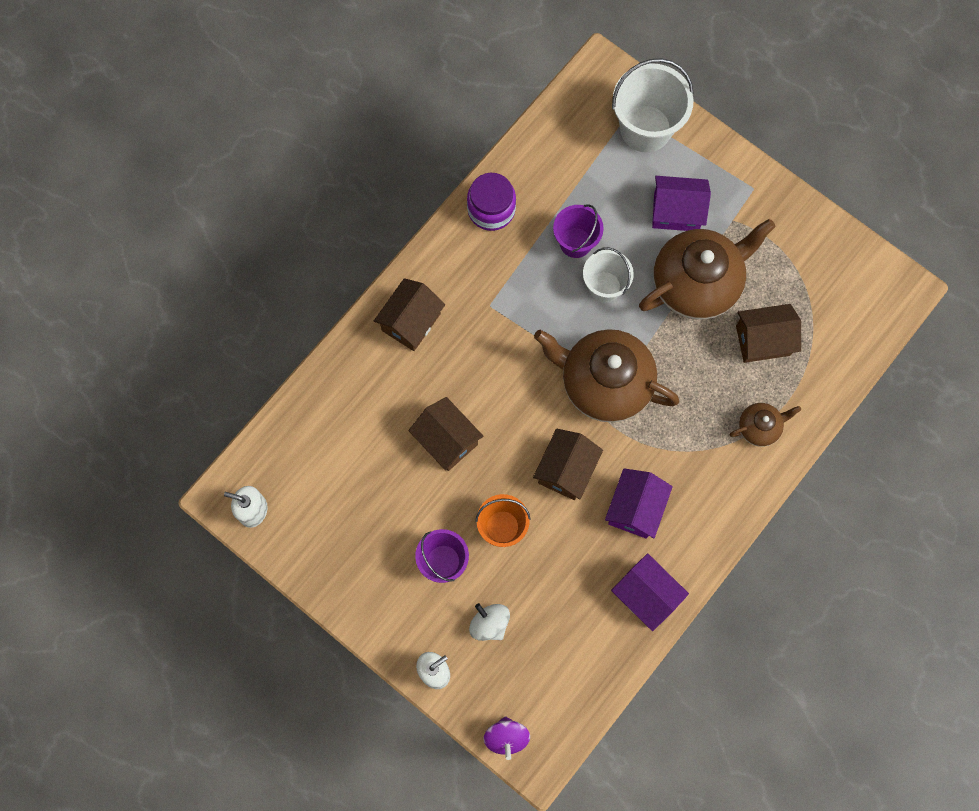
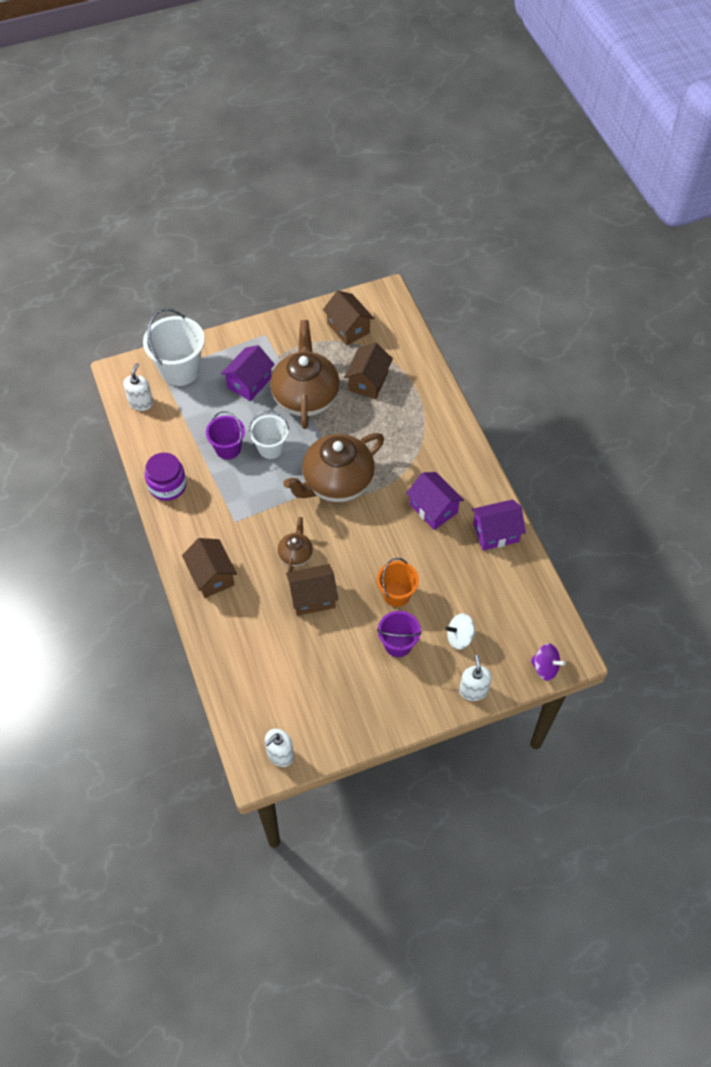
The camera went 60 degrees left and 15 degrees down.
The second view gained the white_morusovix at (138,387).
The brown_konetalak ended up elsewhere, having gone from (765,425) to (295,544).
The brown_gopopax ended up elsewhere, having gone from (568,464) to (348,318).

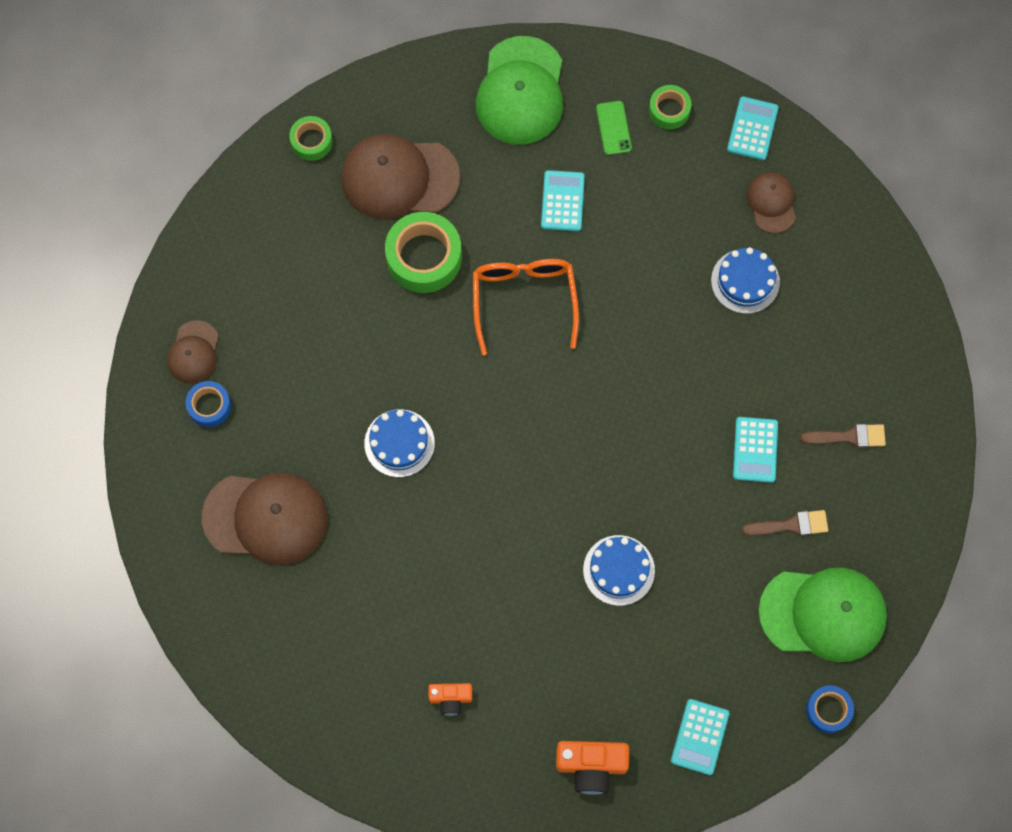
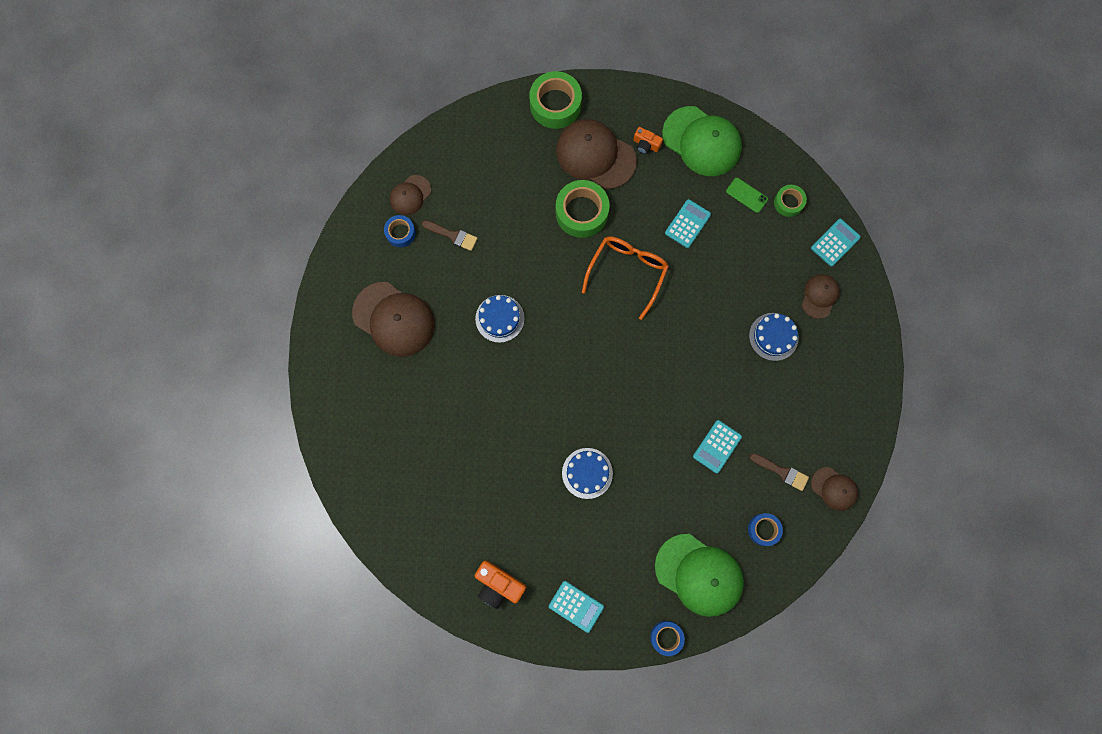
The camera went 30 degrees right and 5 degrees up.
The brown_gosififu ended up elsewhere, having gone from (785,523) to (450,235).
The size of the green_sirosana at (311,138) changed by a factor of 1.78.
The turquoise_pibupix at (700,737) ended up facing another way, 105 degrees counterclockwise from before.
The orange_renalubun ended up elsewhere, having gone from (450,699) to (648,140).
The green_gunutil at (519,90) ended up facing another way, 90 degrees counterclockwise from before.
The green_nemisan at (614,128) ended up facing another way, 75 degrees counterclockwise from before.
The second view gained the blue_sirosana at (765,529).
The second view gained the brown_gunutil at (834,489).

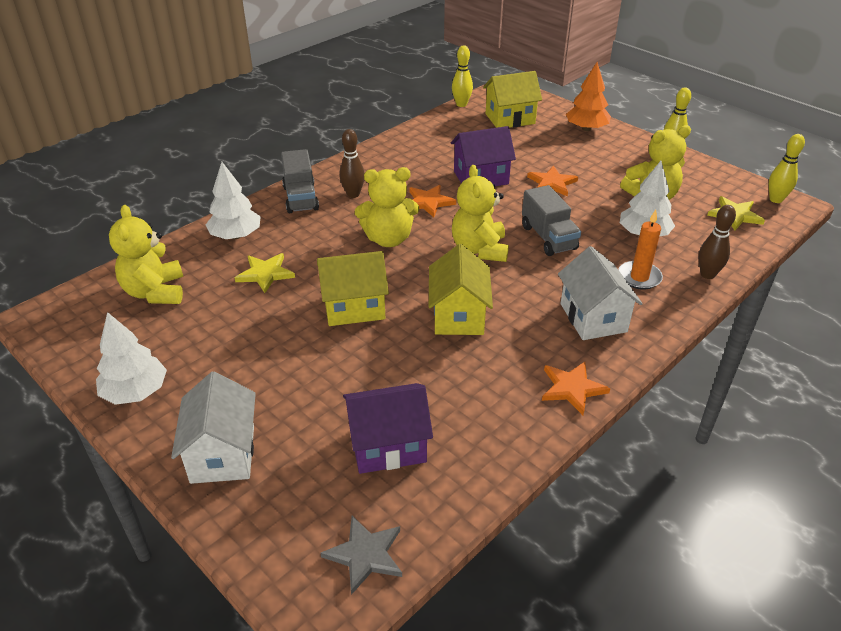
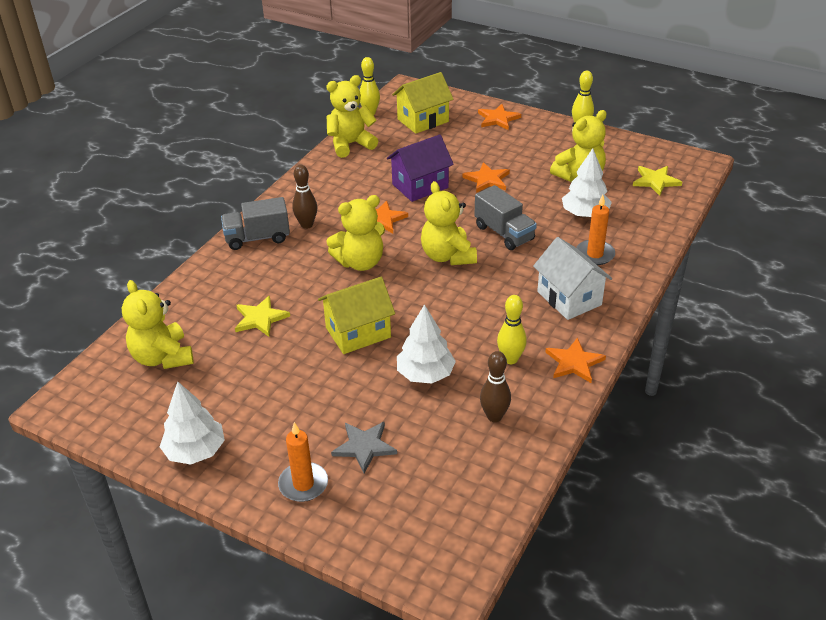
The camera went 15 degrees left and 0 degrees up.
The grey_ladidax at (300,181) ended up facing another way, 105 degrees clockwise from before.
Where the white_gopopax stood at (213,428), the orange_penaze came to stand at (303,462).
The second view gained the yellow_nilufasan at (352,116).
The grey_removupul ended up elsewhere, having gone from (361,555) to (364,447).
The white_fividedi ended up elsewhere, having gone from (233,200) to (426,344).
Where the orange_fividedi stood at (588,96), the orange_removupul came to stand at (499,117).
The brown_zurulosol ended up elsewhere, having gone from (717,242) to (495,386).
The yellow_zurulosol ended up elsewhere, having gone from (787,168) to (512,329).
The second view lost the purple_gopopax at (388,428).
The second view lost the yellow_gopopax at (461,289).

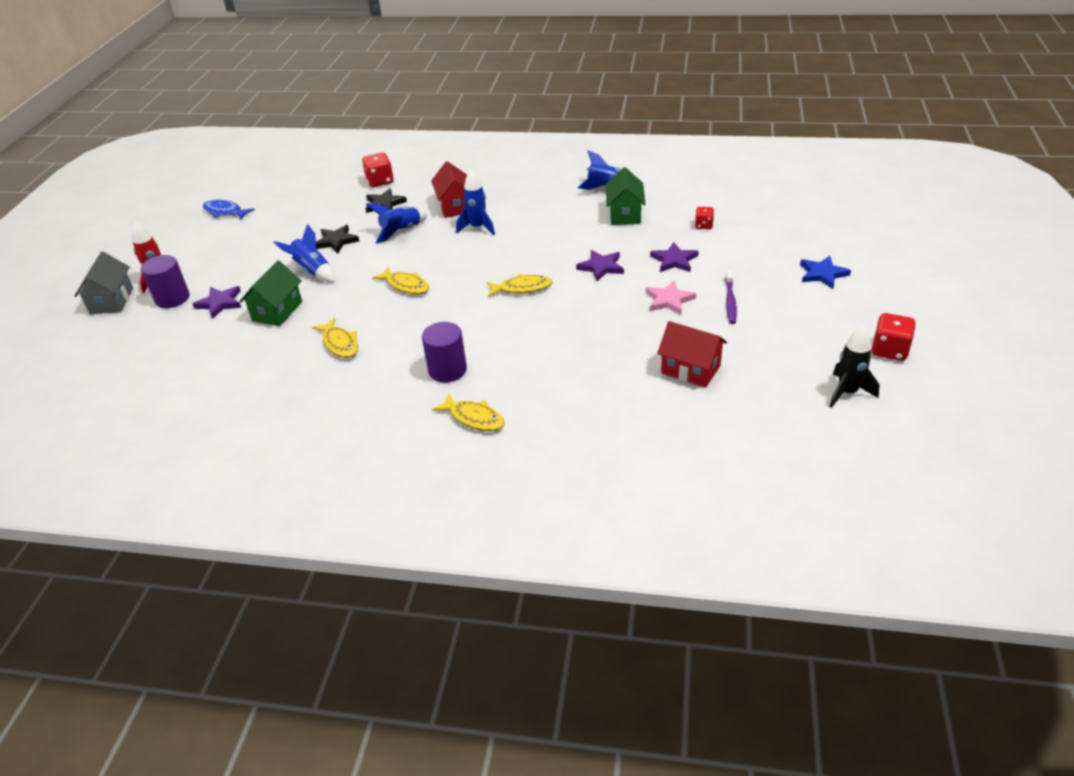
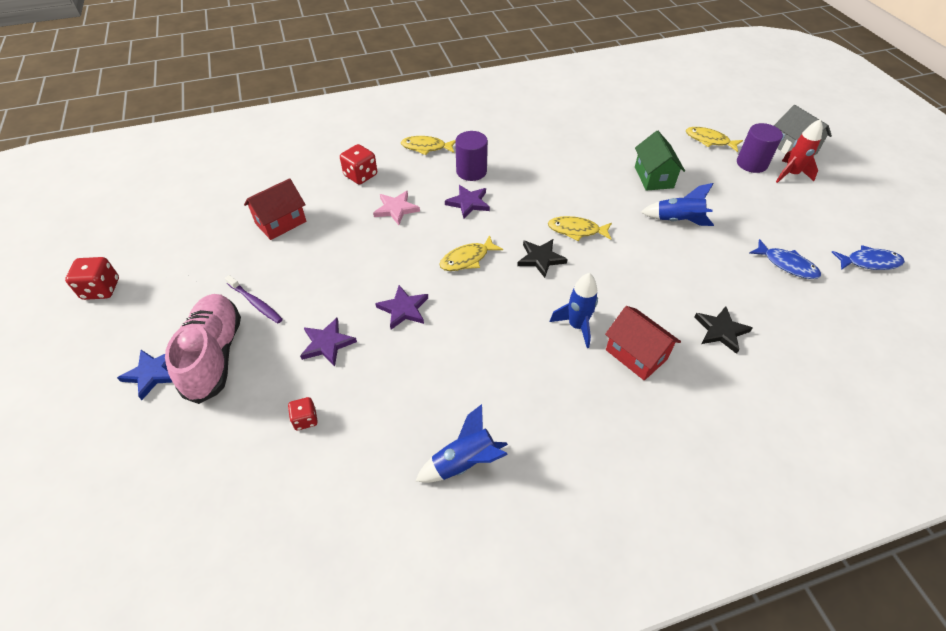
The camera went 150 degrees right and 10 degrees up.
The second view gained the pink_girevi at (203,349).
The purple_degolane at (731,297) ended up facing another way, 150 degrees clockwise from before.
The red_gopopax at (692,354) ended up facing another way, 45 degrees counterclockwise from before.
The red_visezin ended up elsewhere, having gone from (378,170) to (358,164).
The pink_removupul ended up elsewhere, having gone from (671,297) to (396,208).
The purple_removupul ended up elsewhere, having gone from (217,302) to (467,202).
The black_removupul ended up elsewhere, having gone from (337,239) to (542,258).
The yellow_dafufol ended up elsewhere, having gone from (335,338) to (714,139).
The second view gained the blue_dafufol at (785,259).
The second view lost the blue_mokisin at (397,223).
The second view lost the green_gopopax at (626,196).
The second view lost the black_mokisin at (854,367).

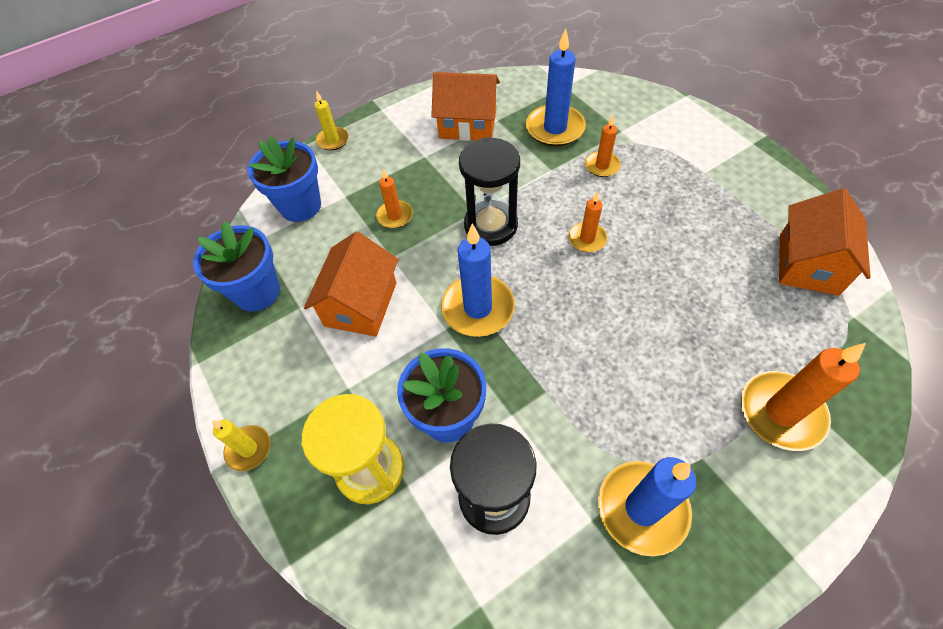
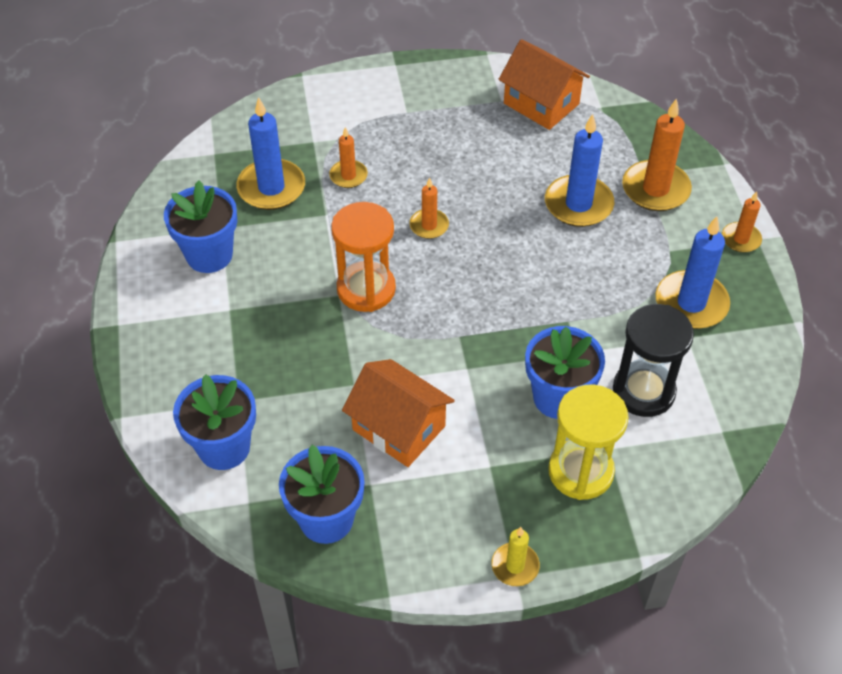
The camera went 70 degrees left and 5 degrees down.
Where the orange_gopopax stood at (465,106), the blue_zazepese came to stand at (200,226).
What was the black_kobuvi at (489,191) turned into the orange_kobuvi at (363,257).
The blue_penaze ended up elsewhere, having gone from (478,280) to (579,170).
The orange_penaze ended up elsewhere, having gone from (394,198) to (742,222).
The second view lost the yellow_penaze at (332,120).

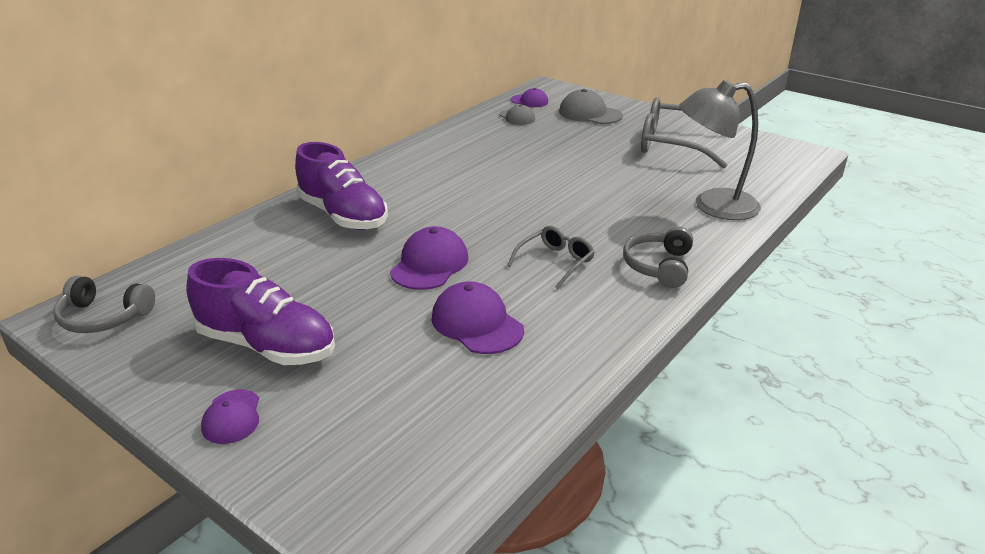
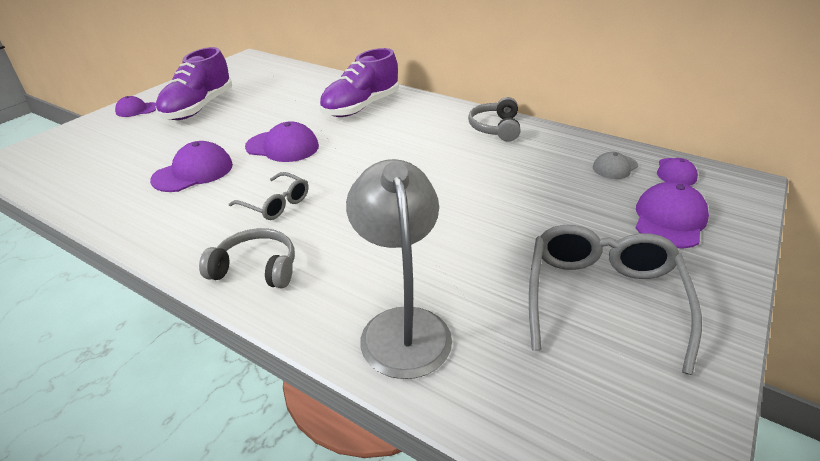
The camera went 85 degrees right and 5 degrees up.
The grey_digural ended up elsewhere, having gone from (104,304) to (494,119).
What was the grey_gunutil at (591,106) turned into the purple_gunutil at (672,215).

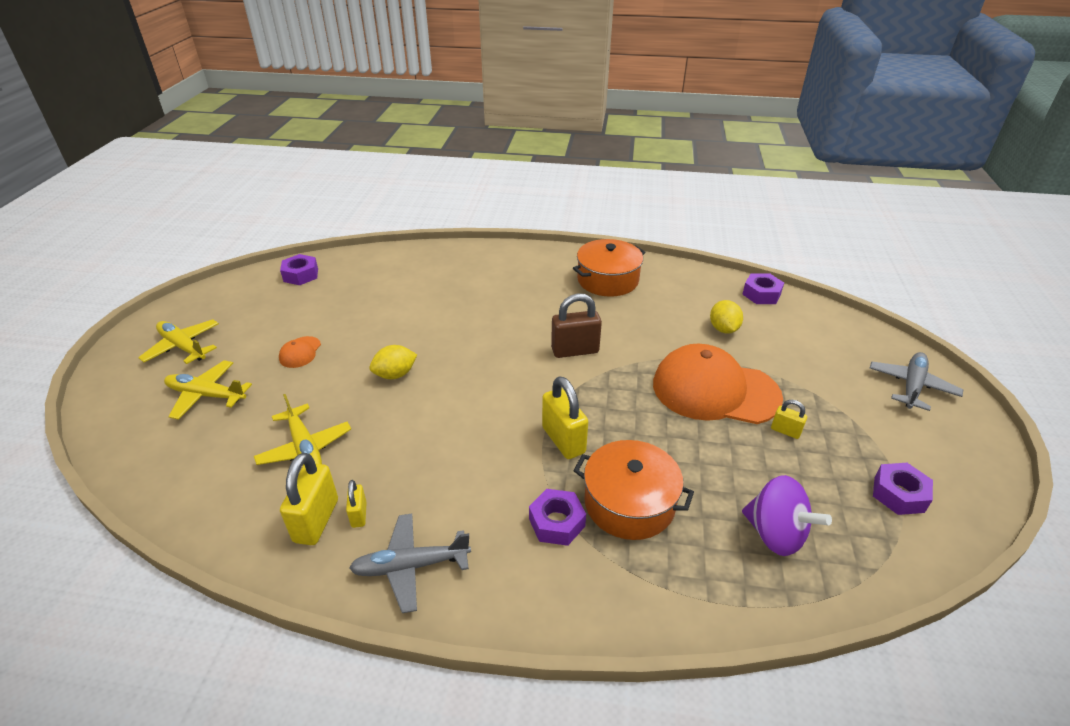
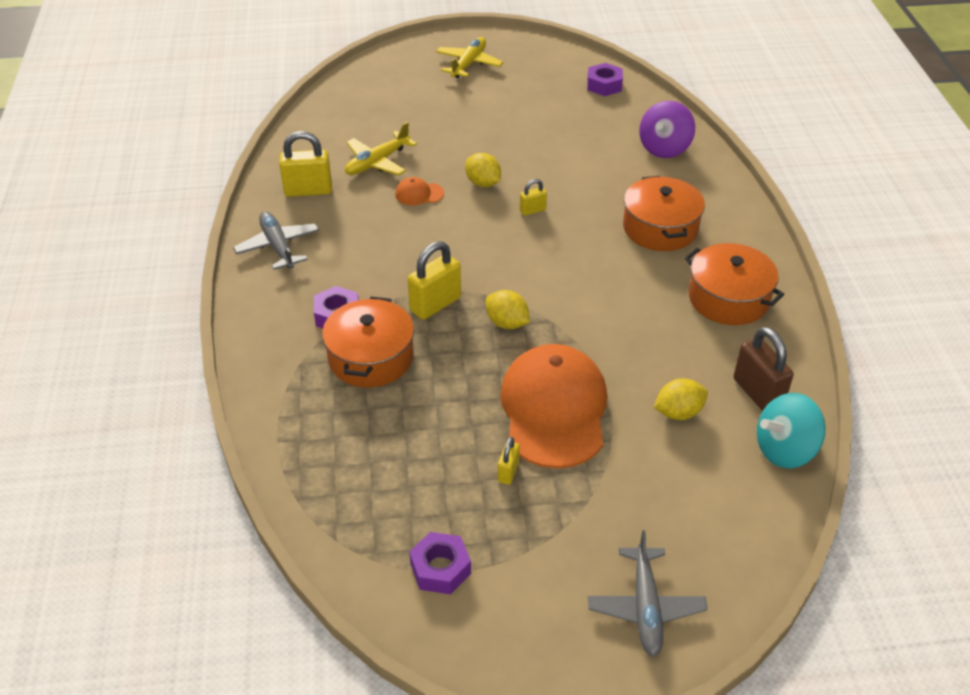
The camera went 75 degrees right and 5 degrees up.
The orange_gunutil ended up elsewhere, having gone from (300,352) to (419,191).
The second view gained the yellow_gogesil at (508,309).
The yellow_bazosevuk ended up elsewhere, having gone from (356,504) to (533,197).
The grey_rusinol at (916,381) ended up facing another way, 75 degrees clockwise from before.
The second view gained the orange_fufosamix at (664,213).
The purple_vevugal ended up elsewhere, having gone from (787,515) to (667,129).
The brown_bazosevuk ended up elsewhere, having gone from (576,325) to (764,369).
Where the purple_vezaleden stood at (763,288), the turquoise_vevugal came to stand at (791,430).
The second view lost the yellow_rusinol at (208,390).

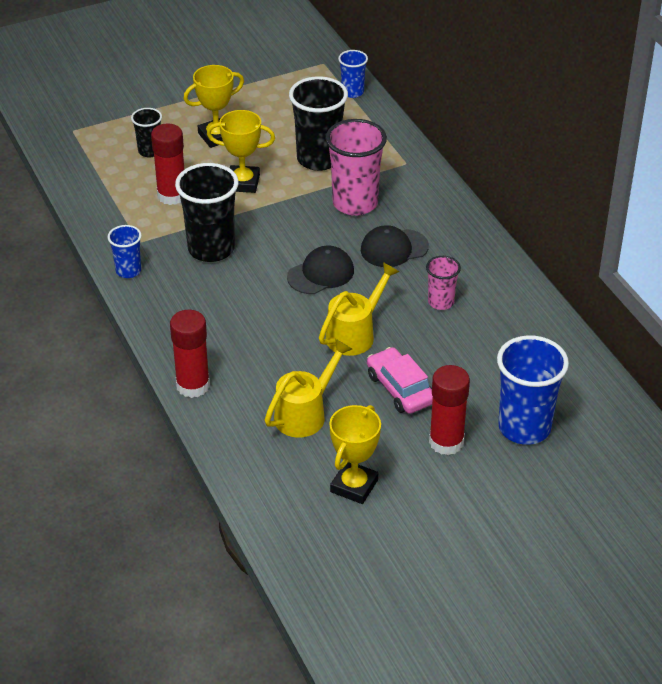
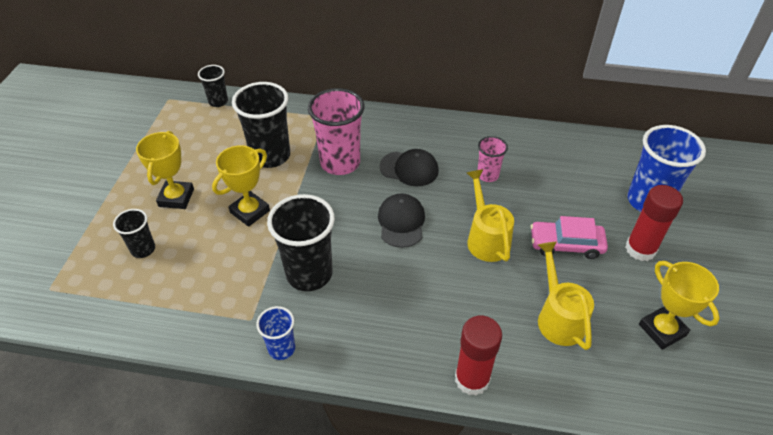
The camera went 55 degrees left and 5 degrees up.
What was the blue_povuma at (353,74) turned into the black_povuma at (213,86).
The black_gunutil at (395,246) ended up facing another way, 90 degrees counterclockwise from before.
The second view lost the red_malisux at (167,164).

